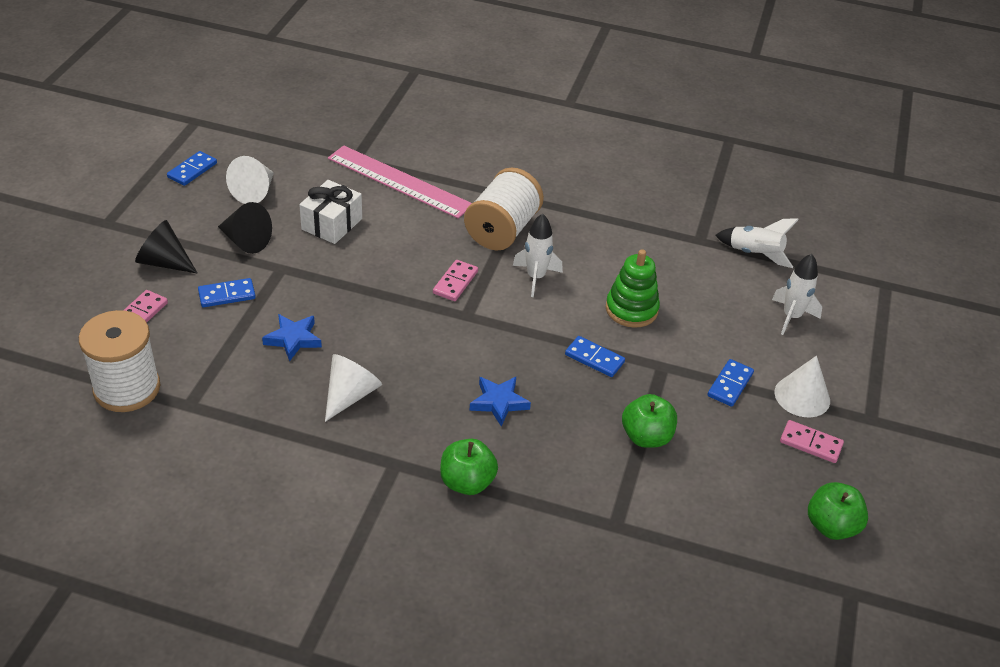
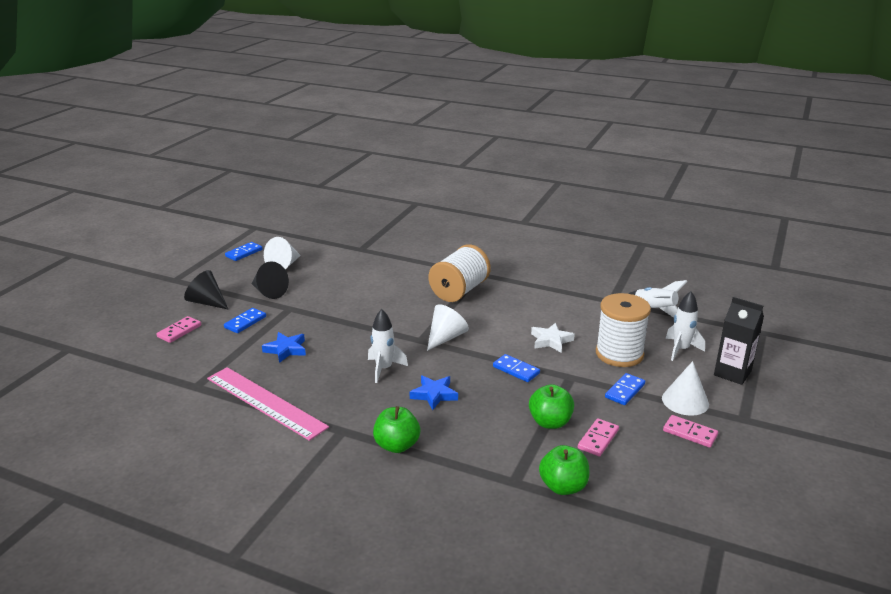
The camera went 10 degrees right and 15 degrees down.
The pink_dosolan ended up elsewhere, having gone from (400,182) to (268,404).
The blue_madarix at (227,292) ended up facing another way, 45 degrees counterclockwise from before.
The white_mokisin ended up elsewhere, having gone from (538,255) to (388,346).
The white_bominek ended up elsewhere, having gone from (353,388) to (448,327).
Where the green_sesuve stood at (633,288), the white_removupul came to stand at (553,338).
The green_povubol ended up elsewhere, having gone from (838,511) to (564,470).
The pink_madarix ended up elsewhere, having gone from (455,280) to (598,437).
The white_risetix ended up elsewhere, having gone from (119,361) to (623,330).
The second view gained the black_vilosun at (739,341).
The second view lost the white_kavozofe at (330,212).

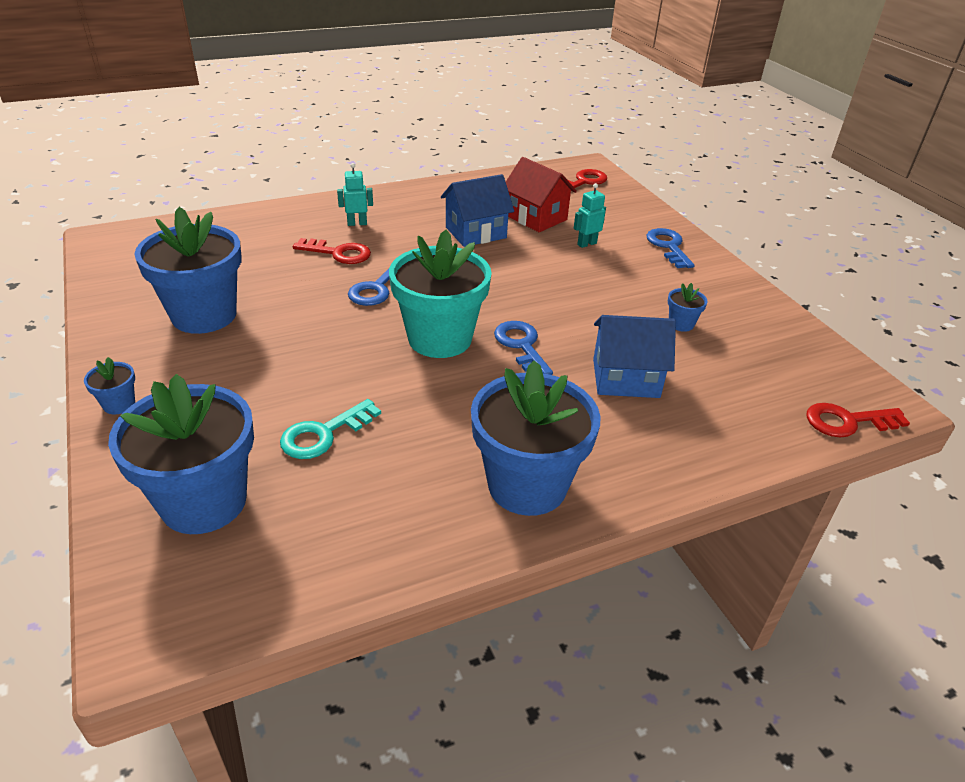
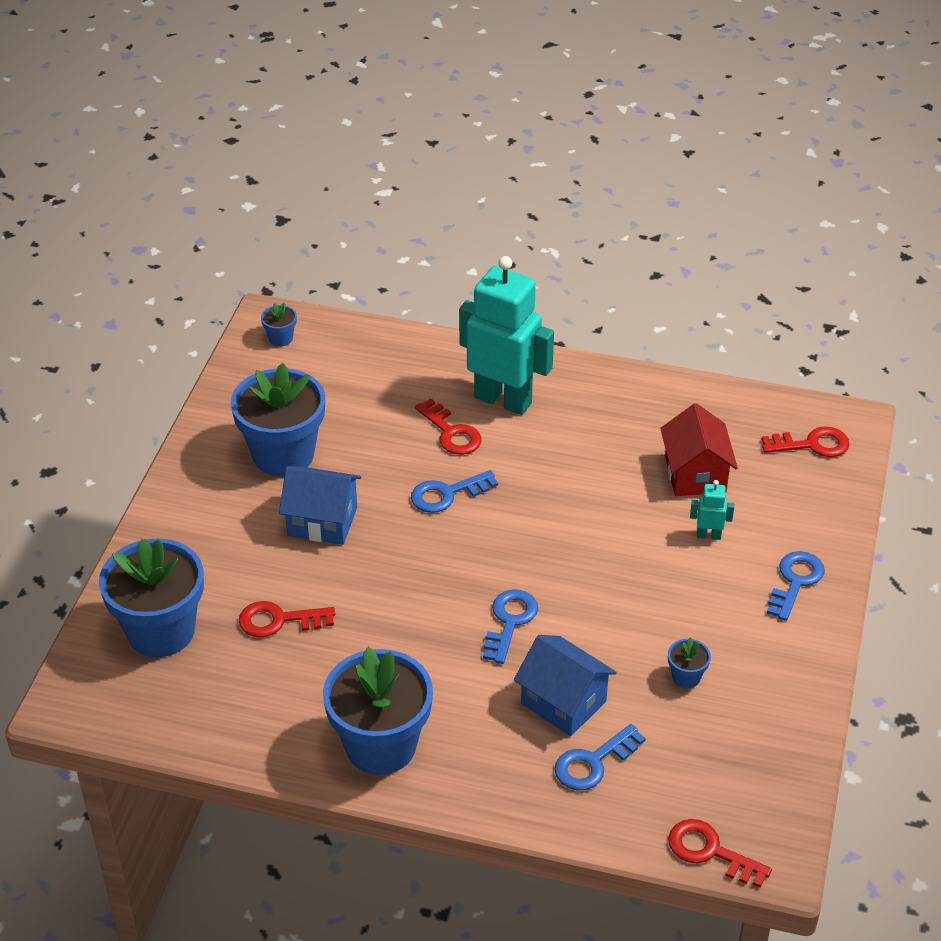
The camera went 40 degrees right and 5 degrees up.
What was the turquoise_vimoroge at (330,429) turned into the red_vimoroge at (287,619).
The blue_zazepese ended up elsewhere, having gone from (109,385) to (279,324).
The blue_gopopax ended up elsewhere, having gone from (477,210) to (320,505).
The size of the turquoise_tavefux at (355,194) changed by a factor of 2.49.
The second view gained the blue_vimoroge at (600,757).
The second view lost the turquoise_zazepese at (440,294).

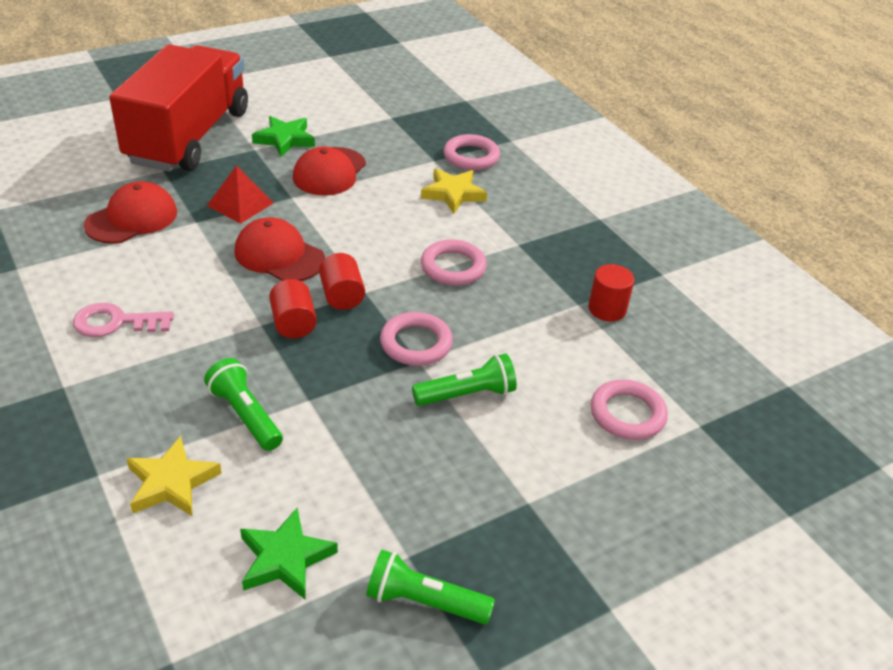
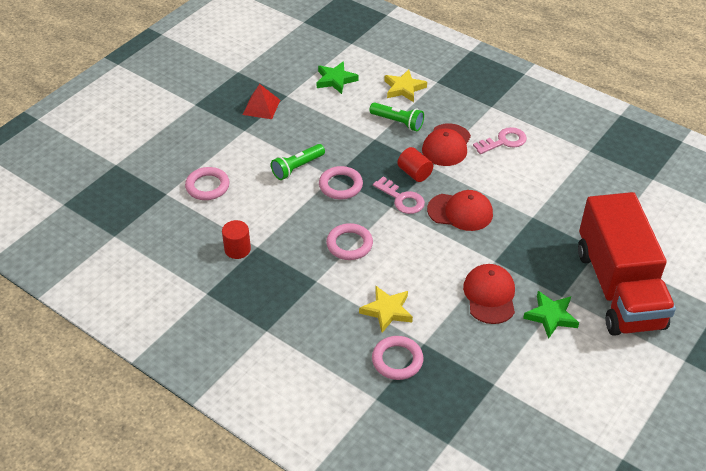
The camera went 160 degrees right and 5 degrees up.
The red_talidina ended up elsewhere, having gone from (240,194) to (261,101).
Where the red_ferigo stood at (342,281), the pink_vimoroge came to stand at (399,195).
The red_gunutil ended up elsewhere, having gone from (130,212) to (446,144).
The second view lost the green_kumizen at (430,587).

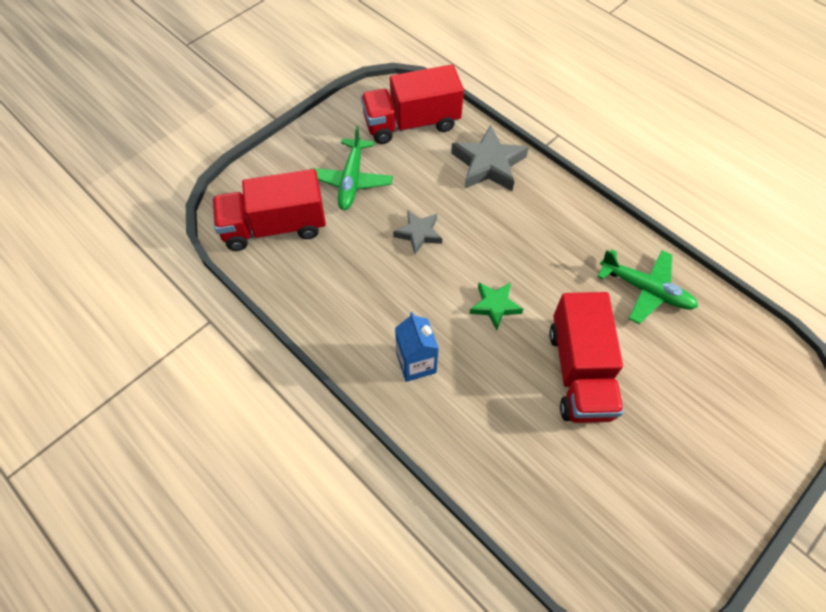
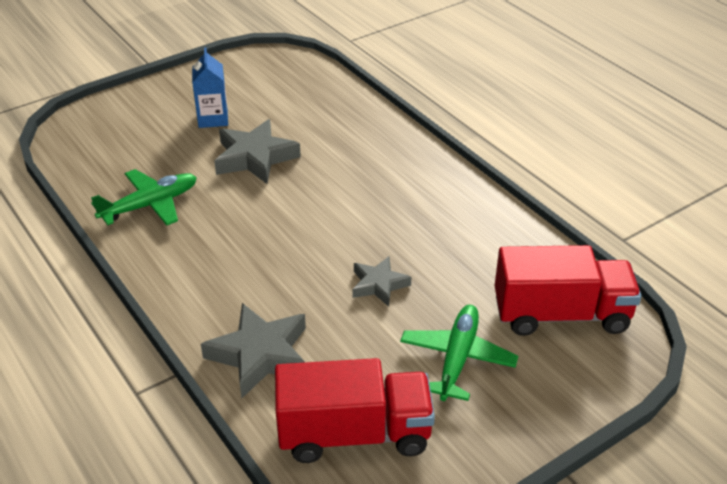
The camera went 170 degrees left and 20 degrees down.
The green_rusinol at (647,287) ended up facing another way, 105 degrees clockwise from before.
The blue_vilosun ended up elsewhere, having gone from (417,347) to (210,87).
Where the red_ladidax stood at (586,357), the grey_removupul came to stand at (257,151).
The second view lost the green_removupul at (496,306).

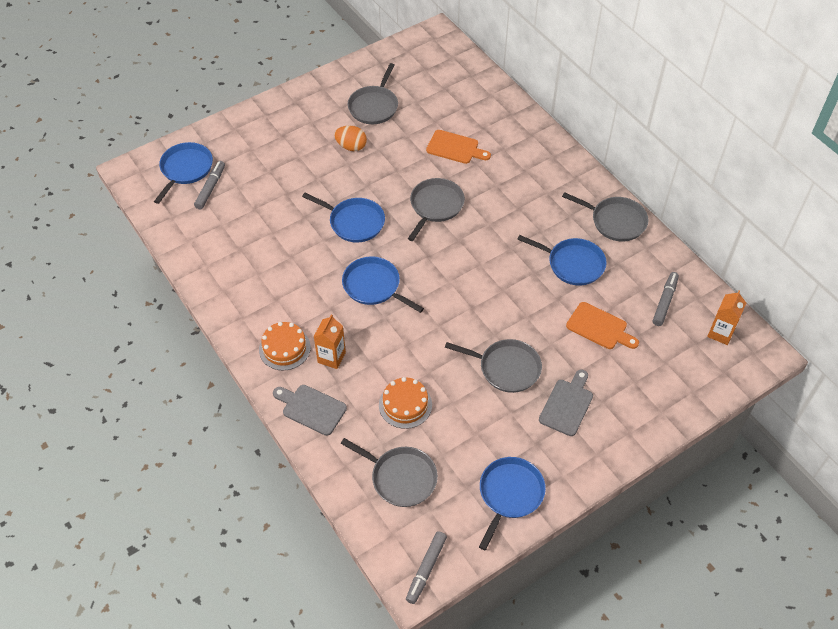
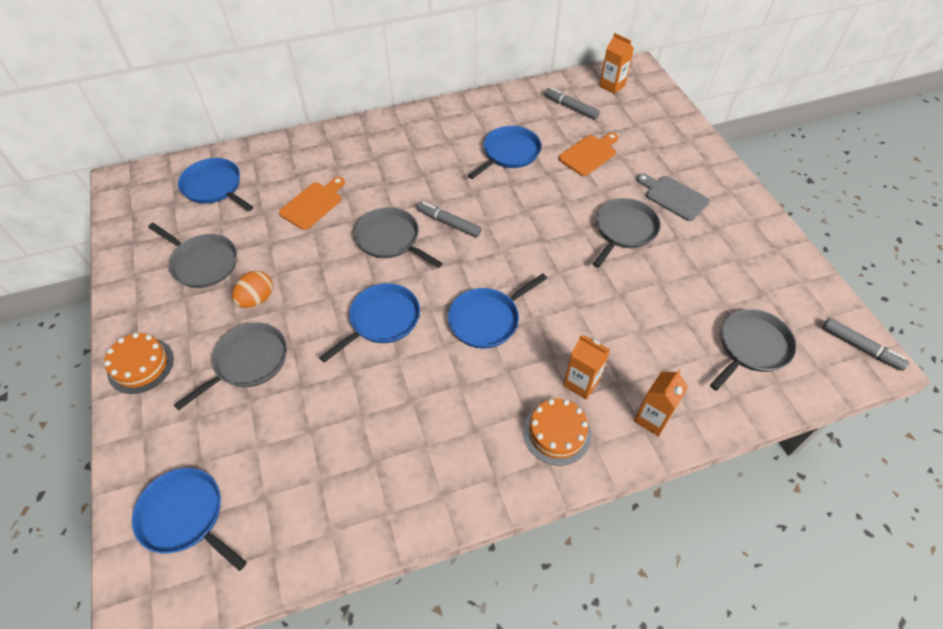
The camera went 75 degrees left and 0 degrees up.
The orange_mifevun ended up elsewhere, having gone from (405,403) to (139,363).
The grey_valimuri ended up elsewhere, having gone from (605,217) to (230,366).
The blue_valimuri ended up elsewhere, having gone from (512,503) to (215,184).
The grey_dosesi ended up elsewhere, having gone from (209,185) to (449,219).
Where the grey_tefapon stood at (310,410), the orange_vilosun came to stand at (661,403).

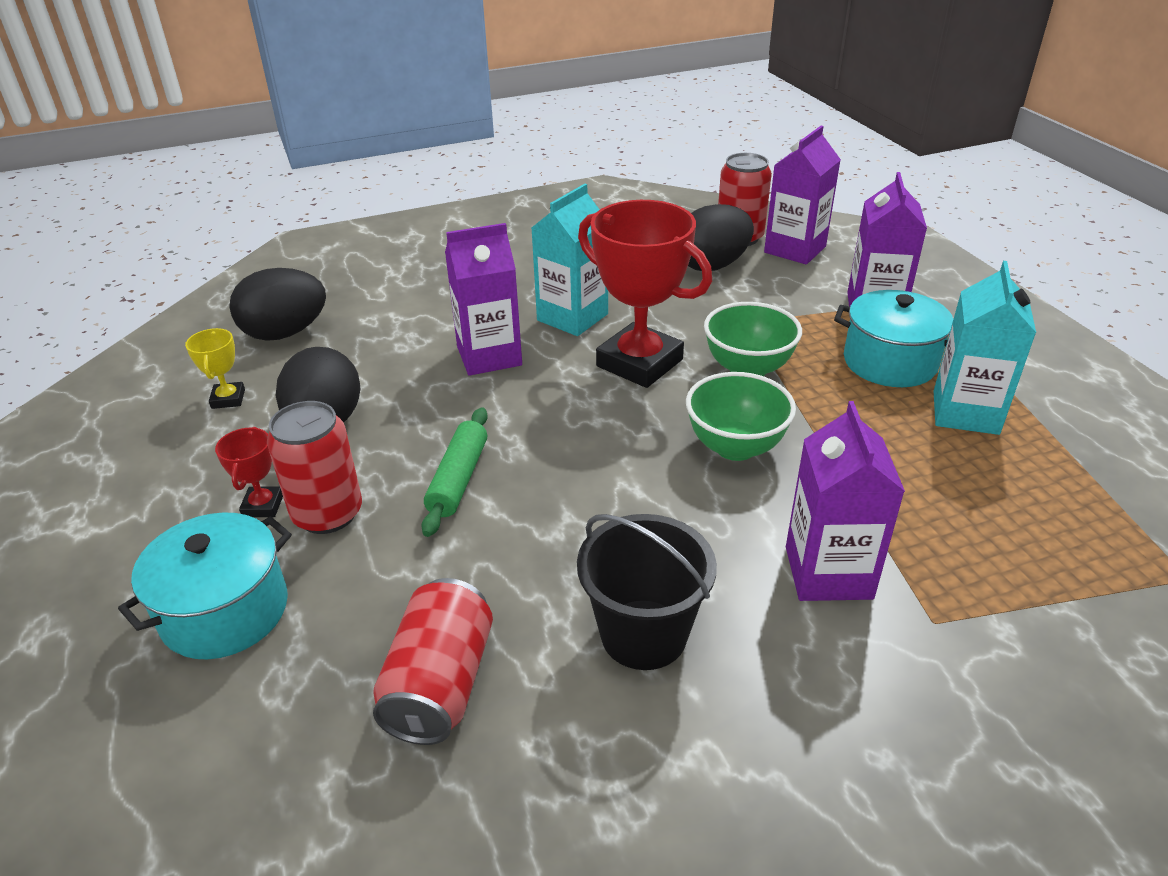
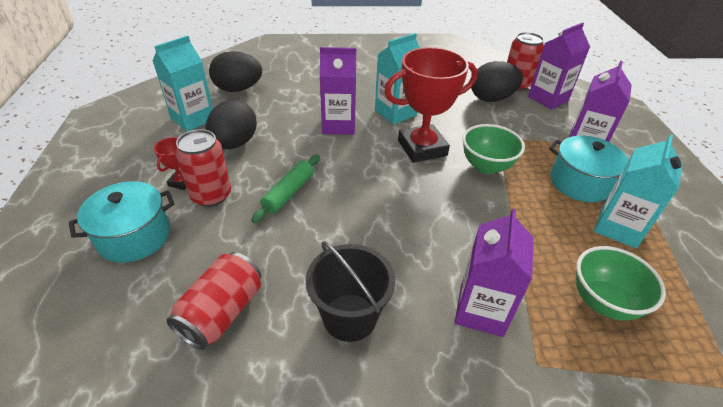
The camera went 15 degrees right and 5 degrees up.
Where the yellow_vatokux stood at (215,368), the turquoise_vilosun came to stand at (182,84).
The red_vatokux at (645,294) ended up facing another way, 75 degrees counterclockwise from before.
The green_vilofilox ended up elsewhere, having gone from (741,416) to (621,283).

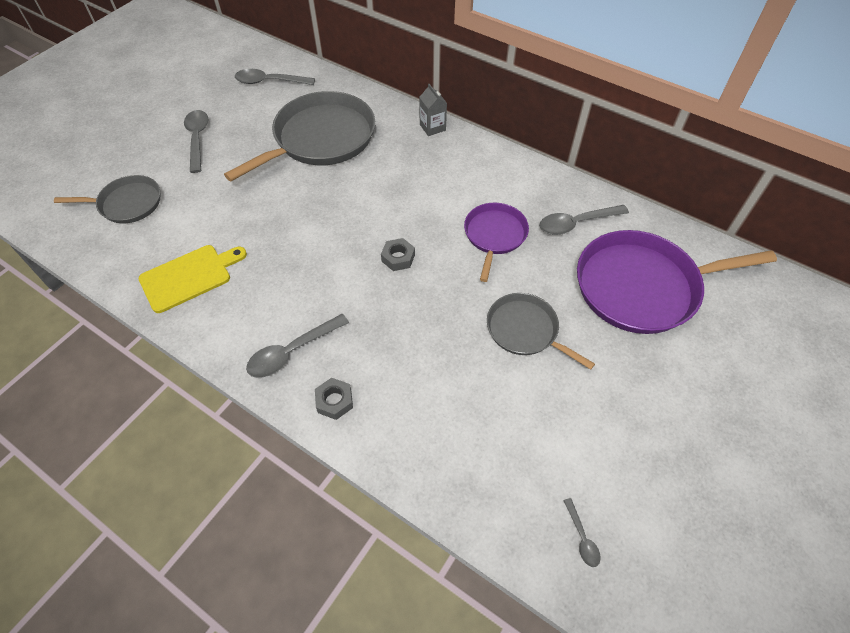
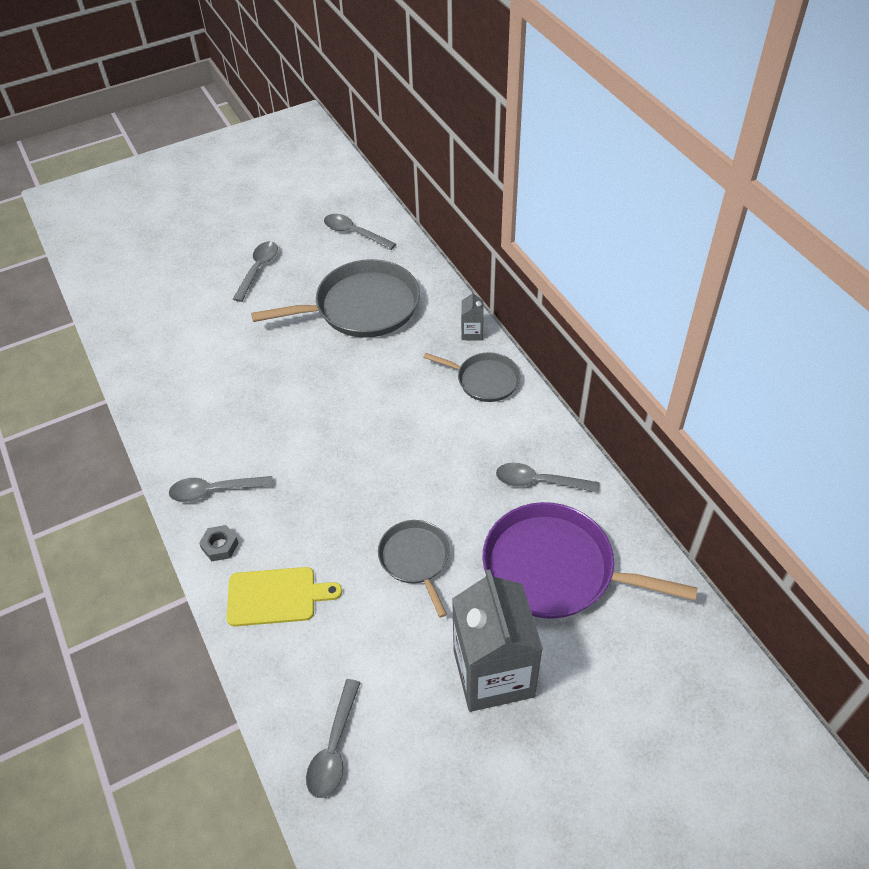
The camera went 30 degrees right and 5 degrees down.
The yellow_tefapon ended up elsewhere, having gone from (193,279) to (284,596).
The size of the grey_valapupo at (582,532) changed by a factor of 1.94.
The grey_valimuri ended up elsewhere, having gone from (107,199) to (471,377).
The second view gained the grey_vilosun at (497,640).
The second view lost the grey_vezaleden at (398,254).
The second view lost the purple_valimuri at (496,242).

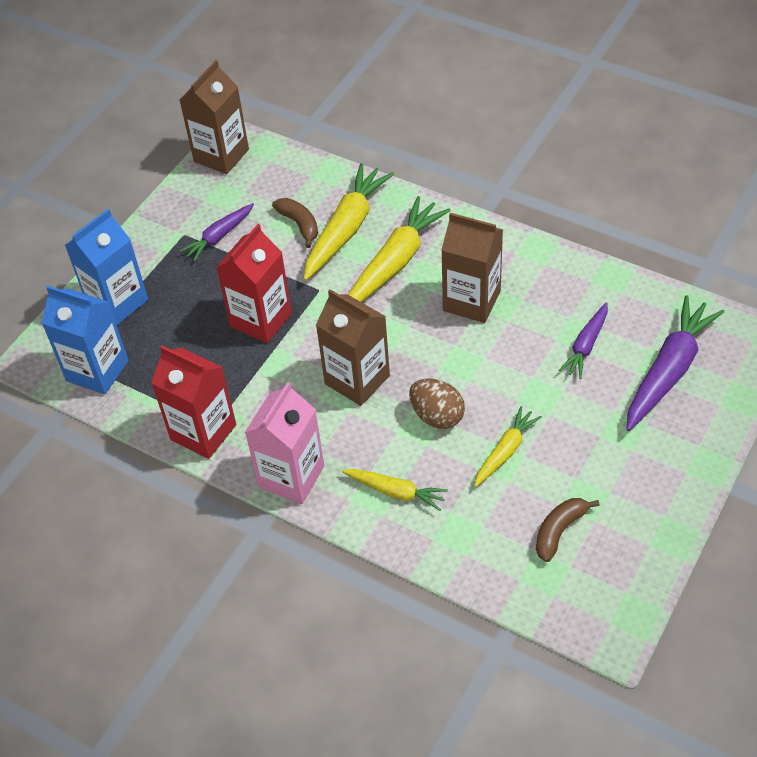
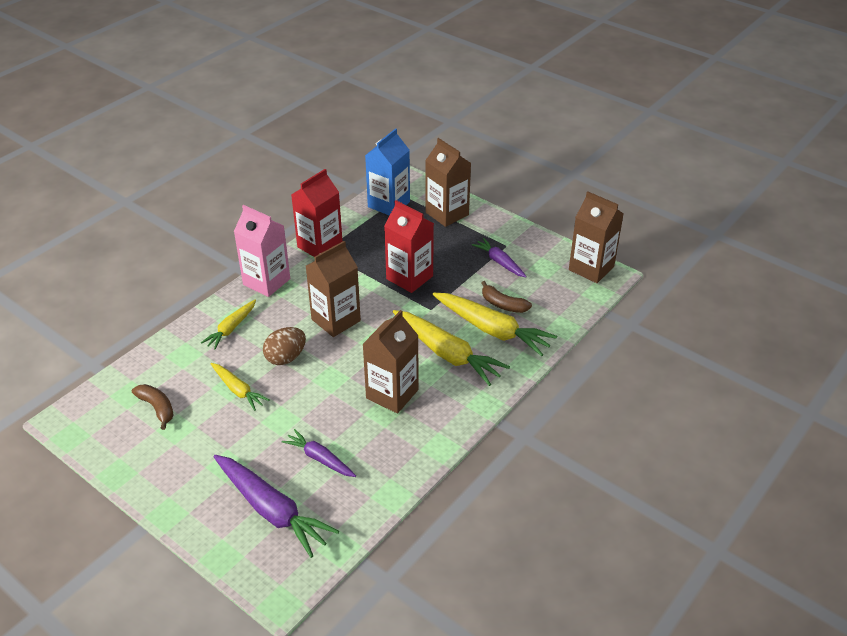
The camera went 95 degrees right and 10 degrees down.
What was the blue_vilosun at (106,267) turned into the brown_vilosun at (448,182).
The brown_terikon at (295,223) ended up facing another way, 60 degrees clockwise from before.

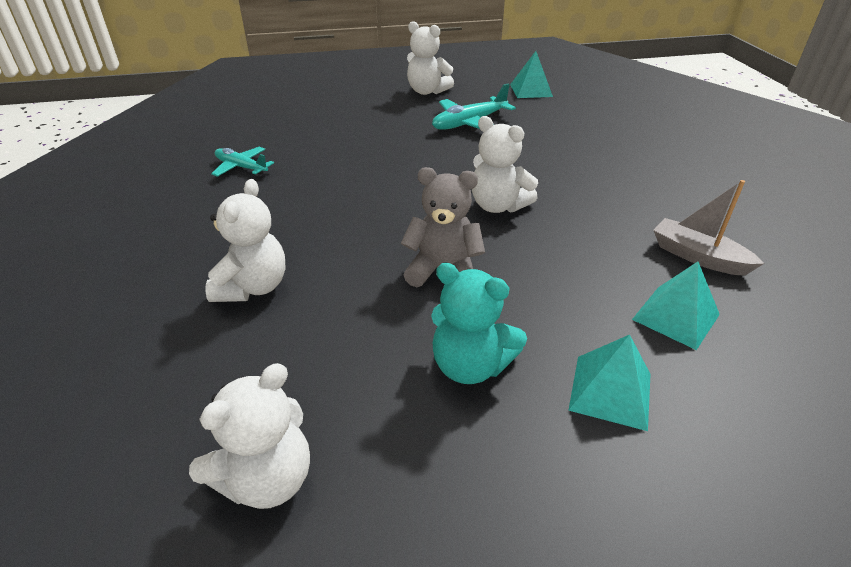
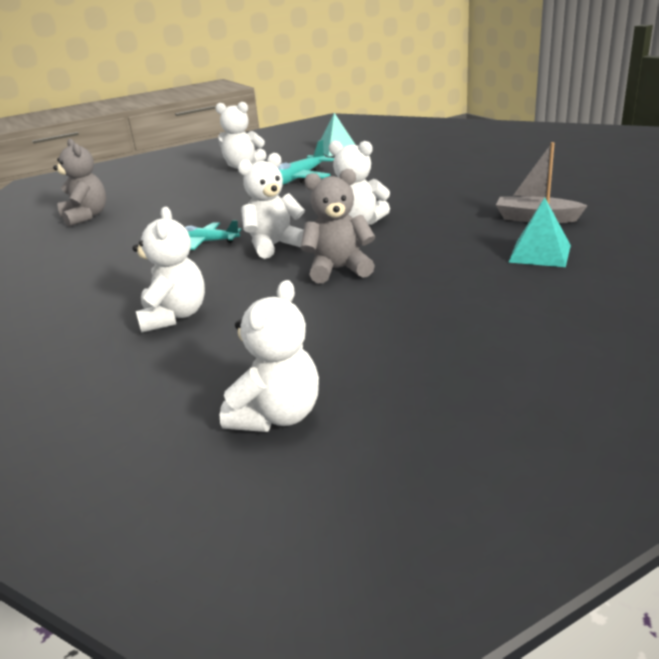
The camera went 15 degrees left and 10 degrees down.
The second view gained the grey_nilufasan at (79,182).
The turquoise_rusinol ended up elsewhere, having gone from (242,162) to (213,235).
The second view gained the white_nilufasan at (271,206).
The second view lost the turquoise_nilufasan at (479,323).
The second view lost the turquoise_talidina at (609,383).

